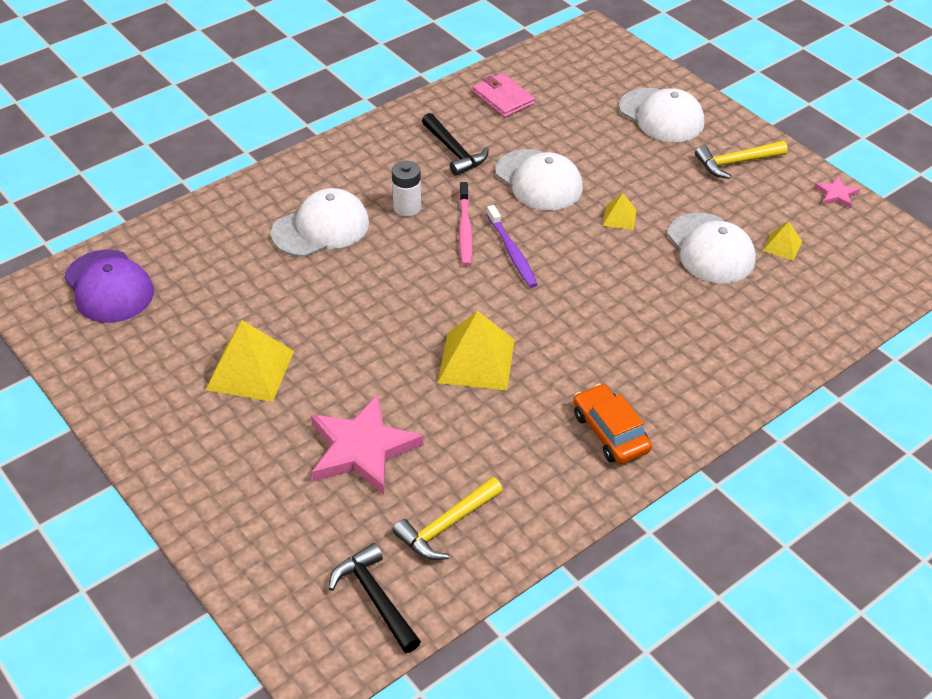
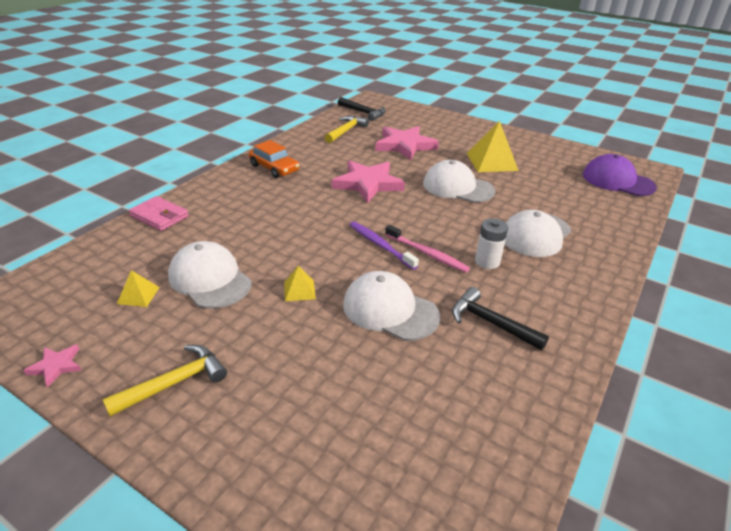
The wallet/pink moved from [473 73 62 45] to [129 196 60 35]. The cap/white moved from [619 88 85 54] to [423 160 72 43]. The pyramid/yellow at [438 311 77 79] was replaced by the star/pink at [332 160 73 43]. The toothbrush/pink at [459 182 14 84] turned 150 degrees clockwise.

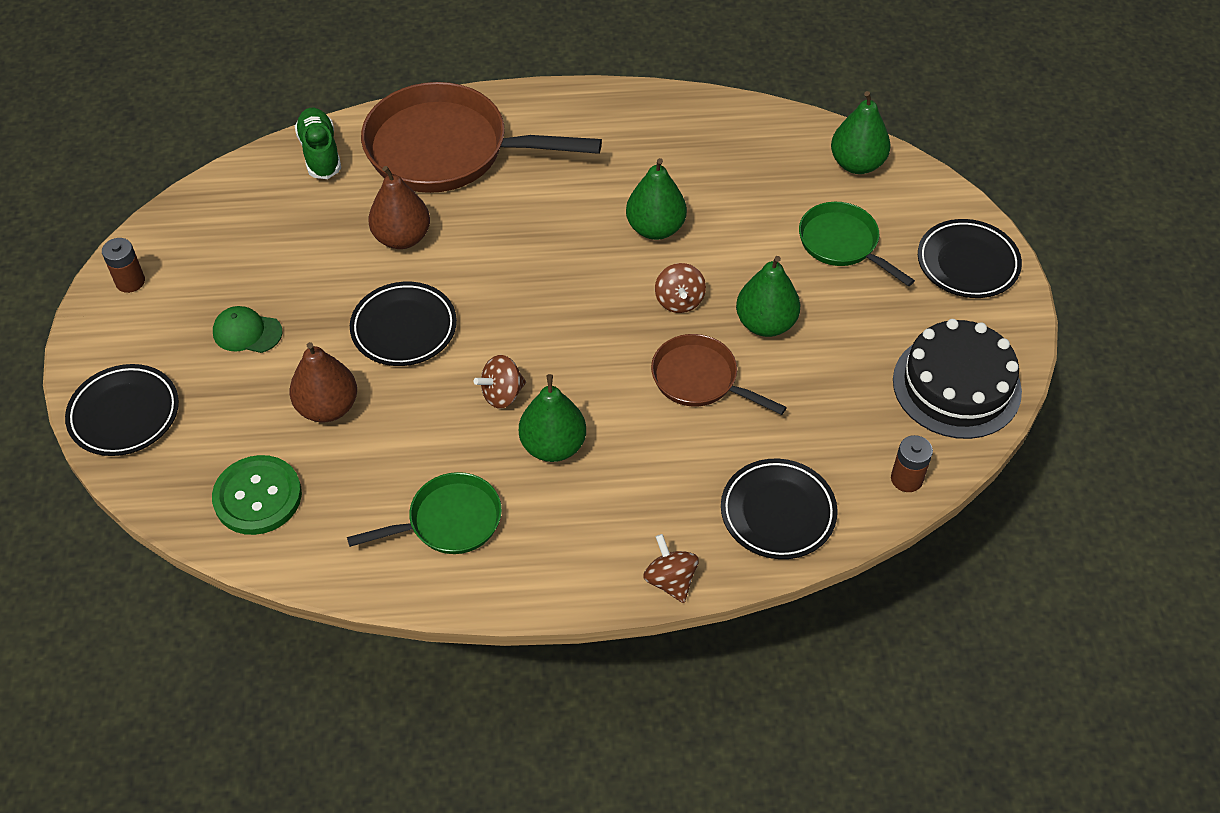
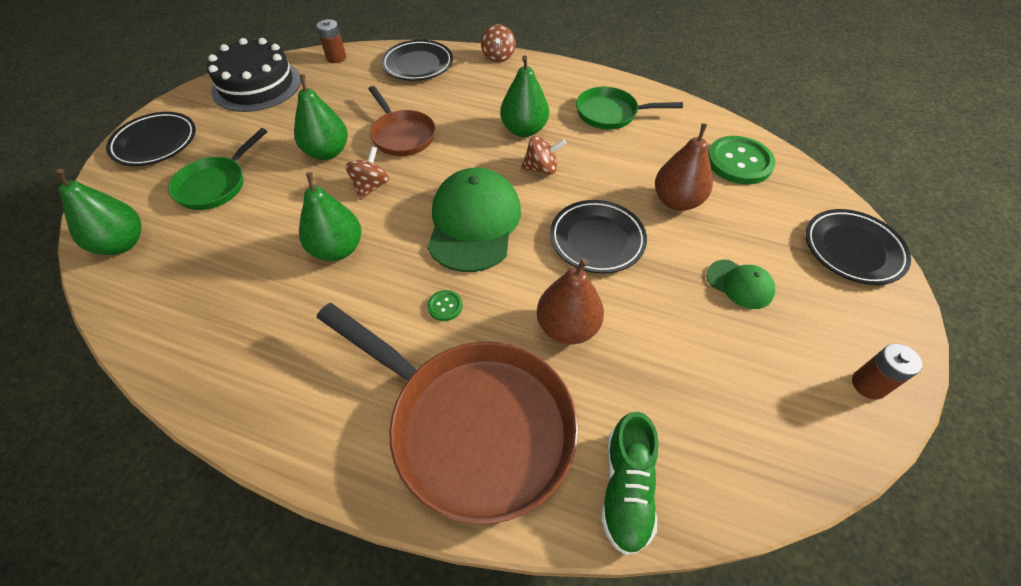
The cap/green at [427 168 94 104] appeared. The button/green at [427 290 36 31] appeared. The pan/green at [799 202 116 84] turned 45 degrees clockwise.

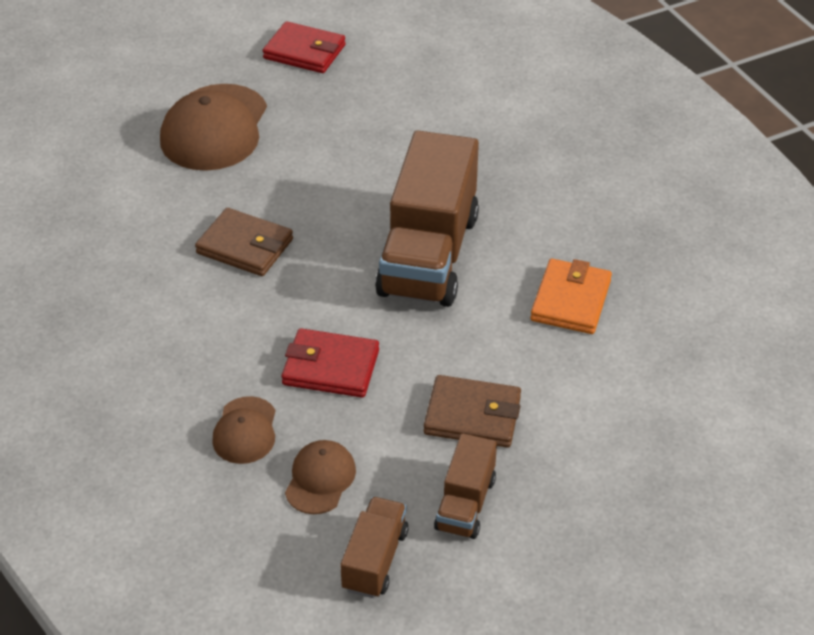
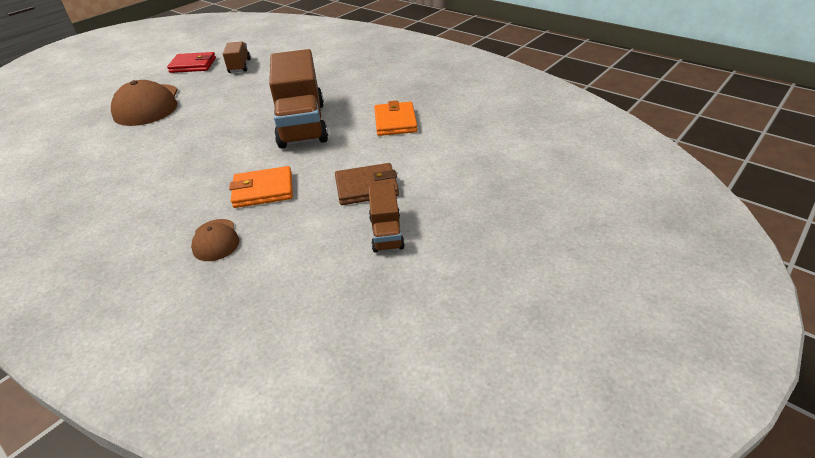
The wallet/brown at [195 208 98 68] disappeared. The cap/brown at [285 440 71 74] disappeared. The truck/brown moved from [340 497 68 101] to [223 41 28 32]. The wallet/red at [281 328 98 70] became the wallet/orange at [229 166 64 42].

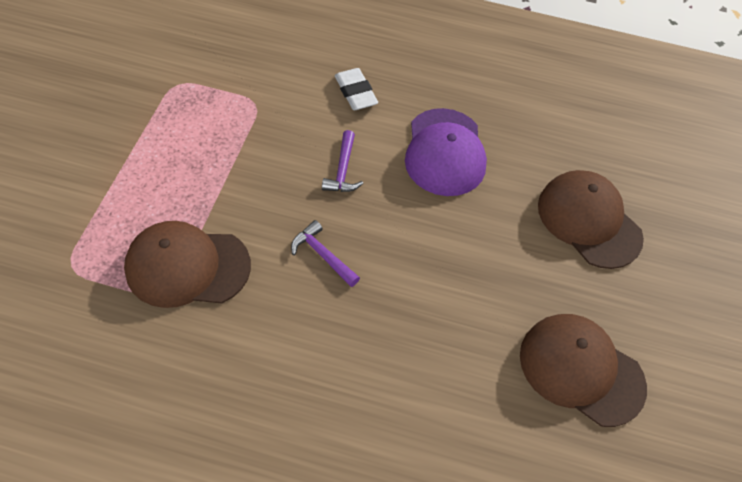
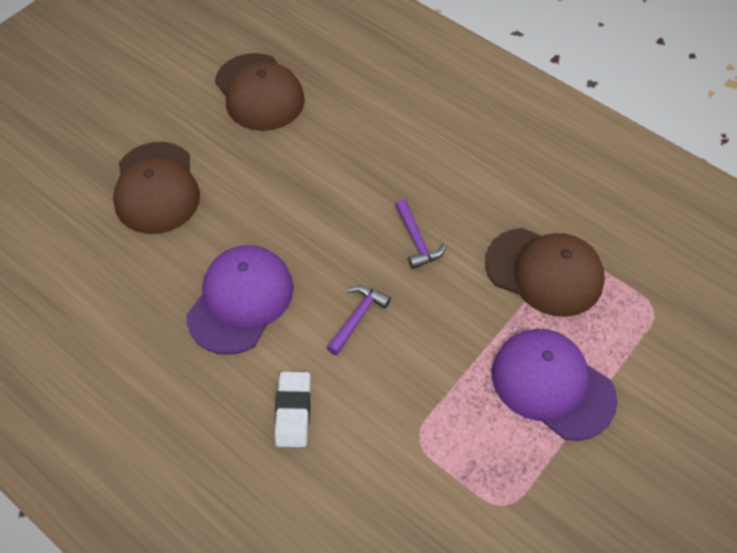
The cap/purple at [492 329 125 112] appeared.

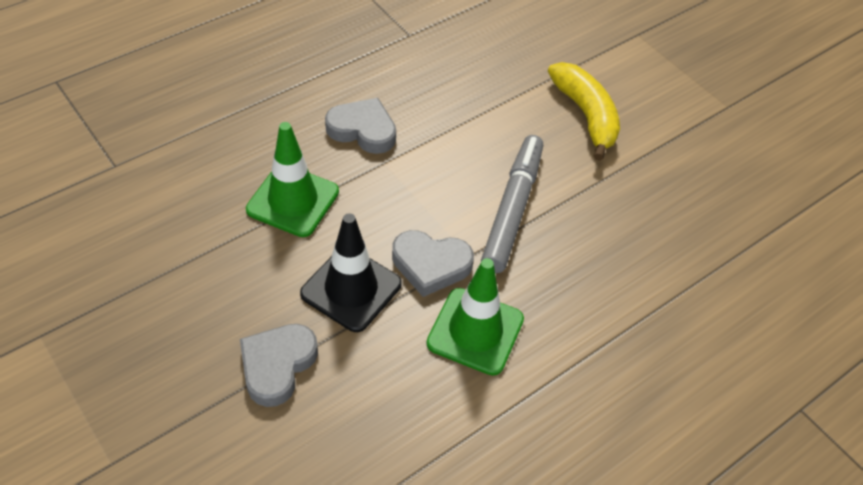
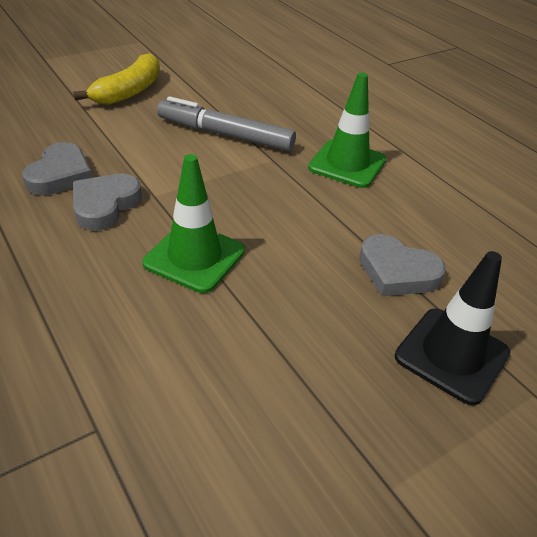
The traffic cone/black moved from [300 213 102 119] to [395 251 115 154]. The heart/grey moved from [392 230 82 67] to [22 142 70 54]. The banana/yellow at [548 62 72 99] turned 135 degrees clockwise.

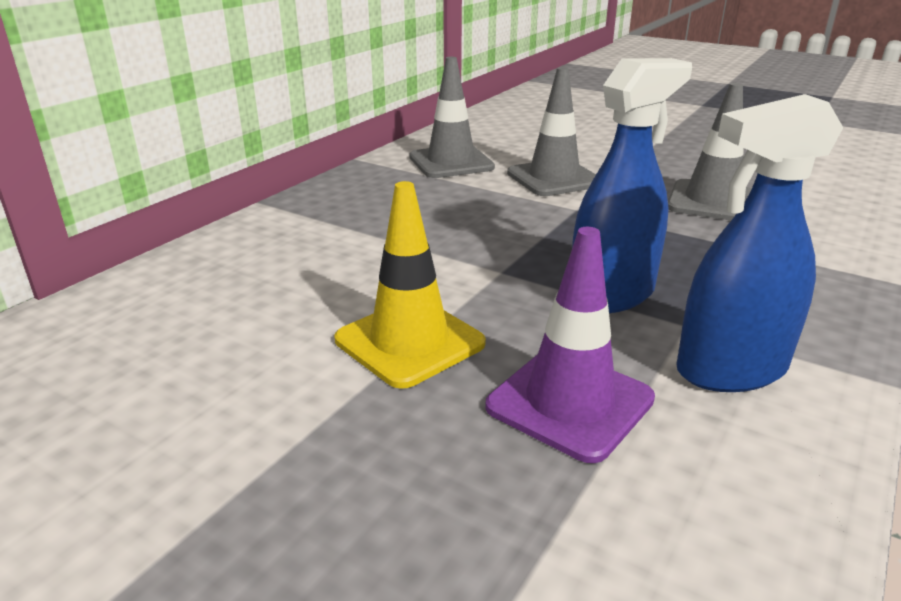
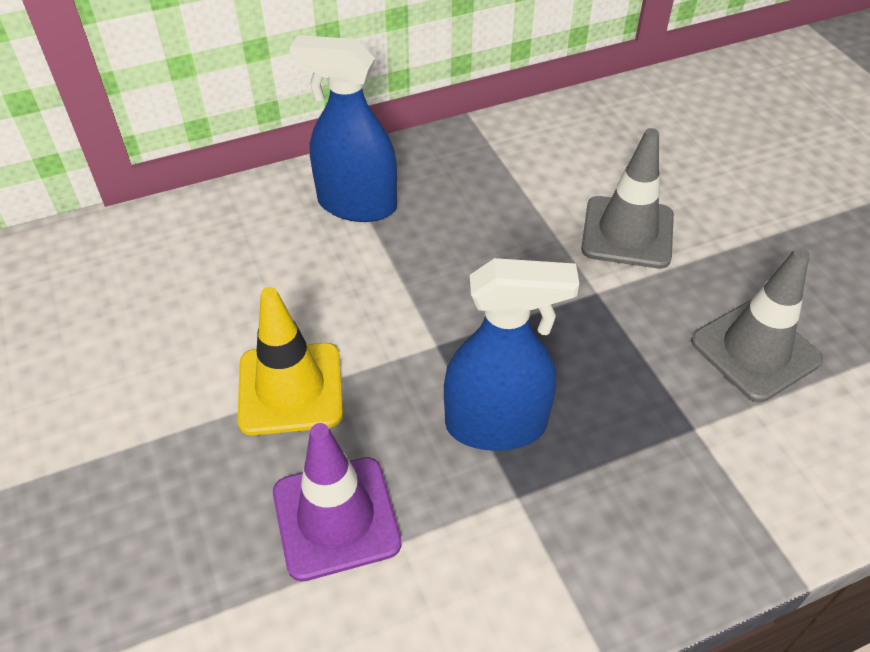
The traffic cone/grey at [409 57 86 121] disappeared. The spray bottle/blue moved from [676 94 167 298] to [290 35 107 187].

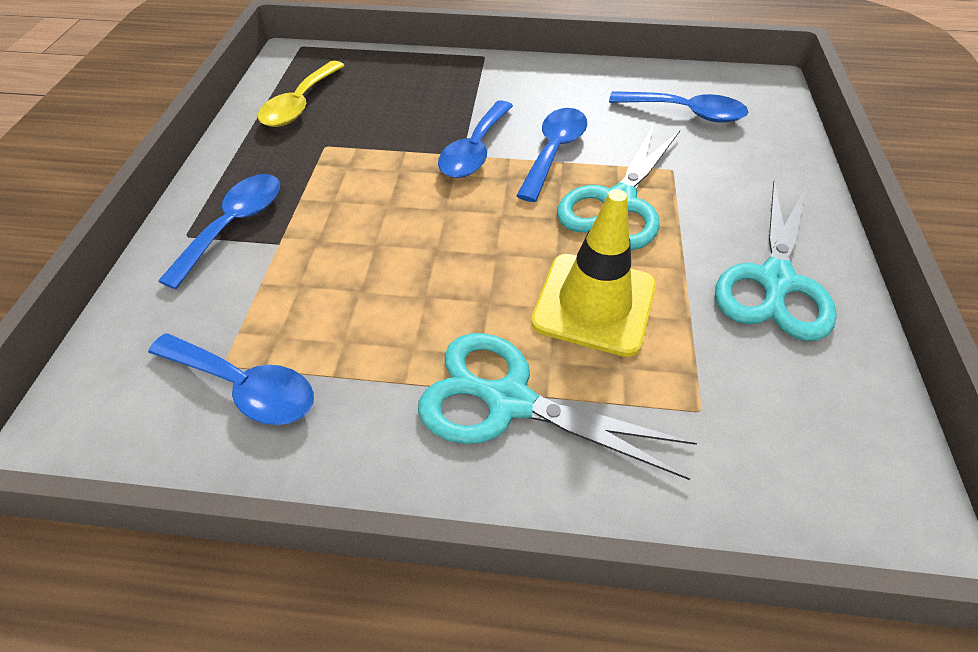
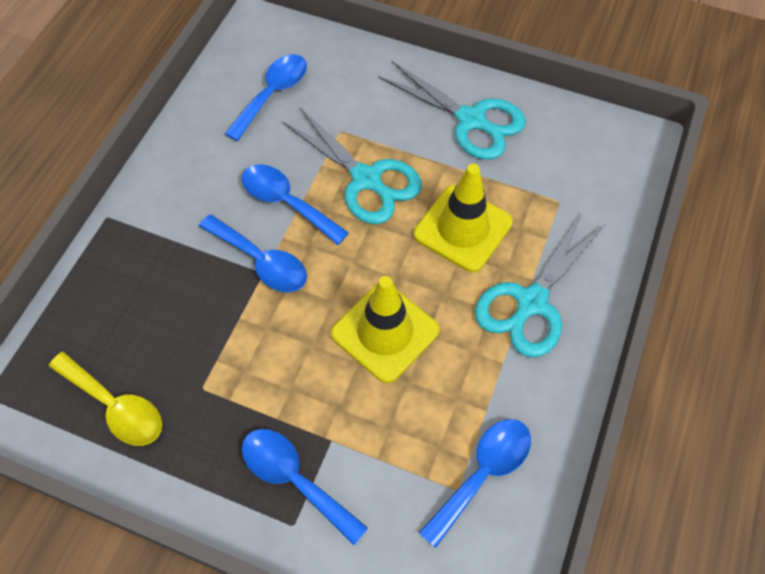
The traffic cone/yellow at [331 276 108 107] appeared.

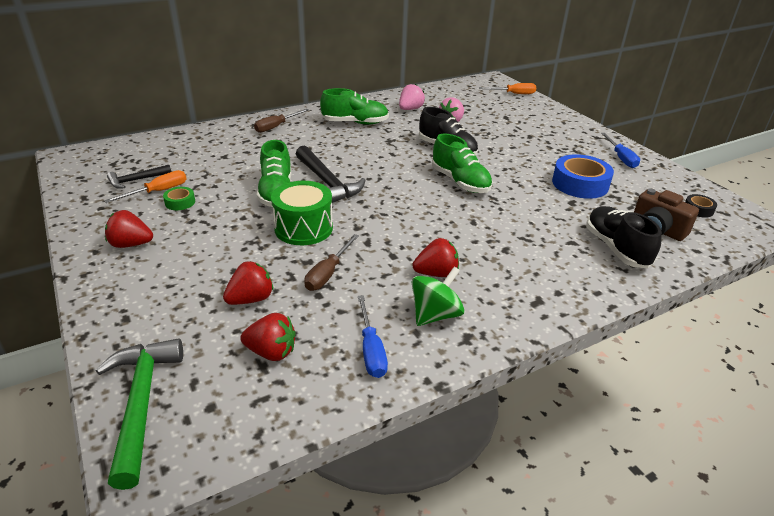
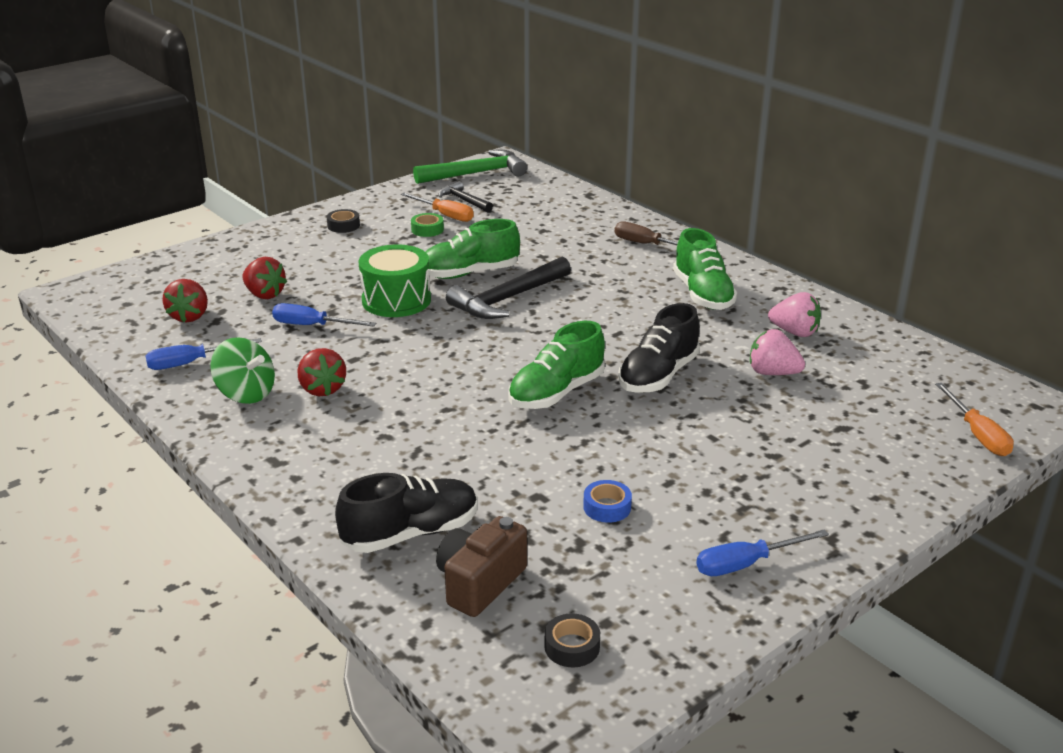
The hammer/green moved from [96 338 87 152] to [413 150 114 34]. The strawberry/red at [105 210 48 38] was replaced by the tape/black at [326 209 34 24]. The screwdriver/brown at [304 234 55 57] became the screwdriver/blue at [272 303 104 24]. The tape/blue at [552 154 62 45] changed to 0.48 times the size.

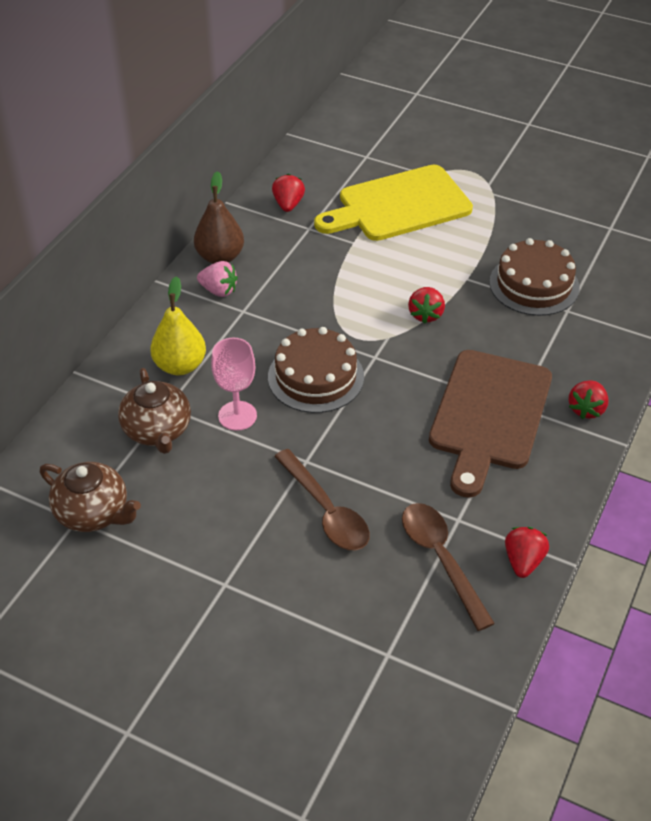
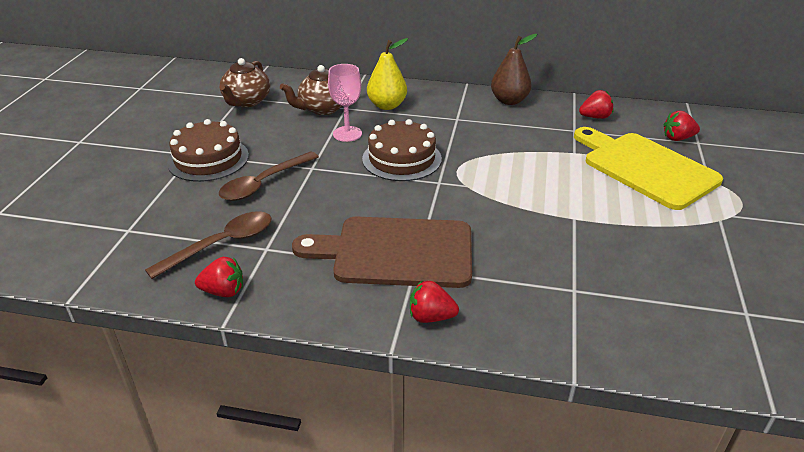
The strawberry/pink at [197 261 41 36] disappeared. The strawberry/red moved from [408 287 37 37] to [663 111 37 30]. The cake/brown moved from [489 238 90 78] to [167 119 82 63].

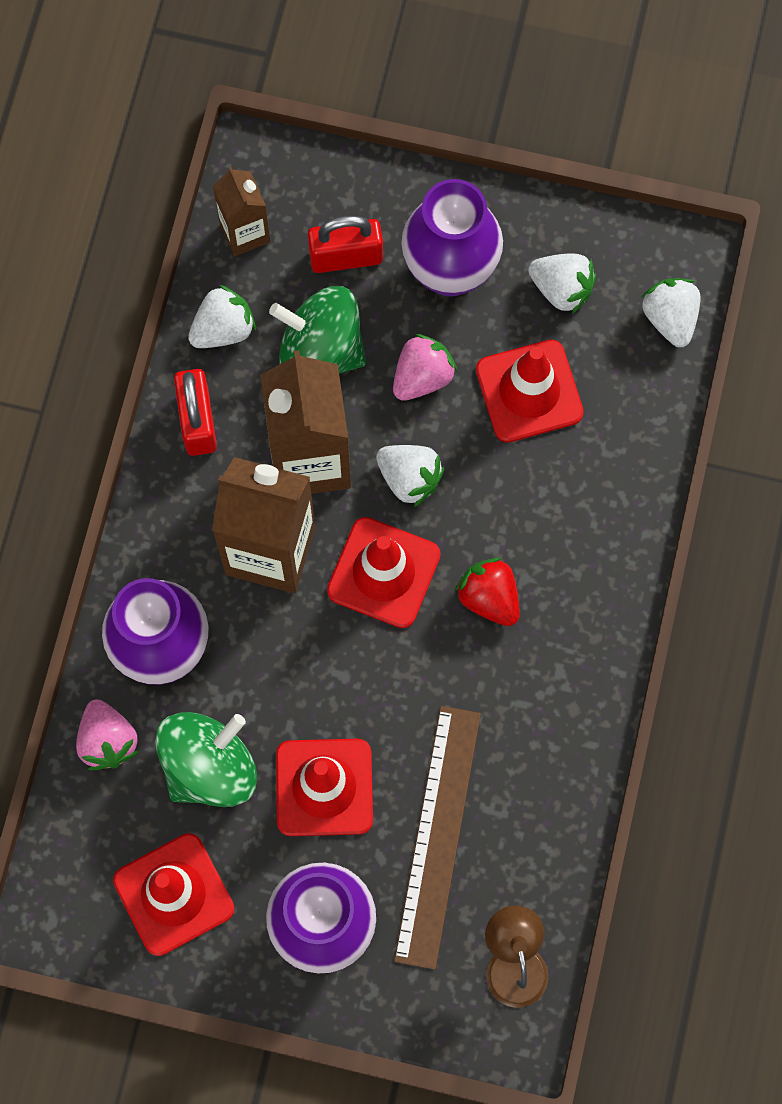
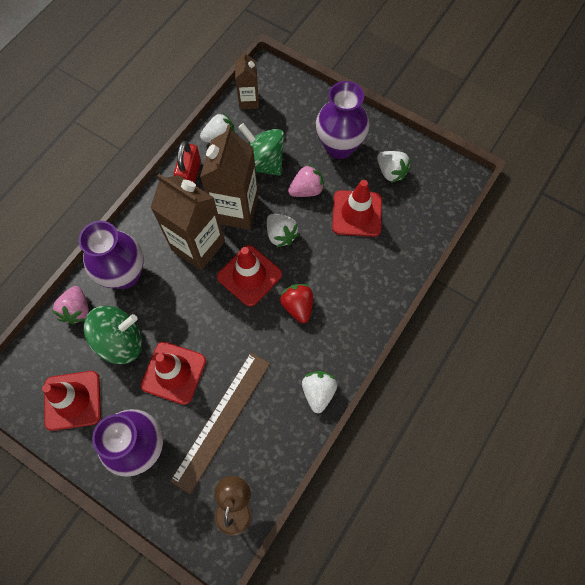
The padlock/red at [308 215 75 58] disappeared. The strawberry/white moved from [641 278 59 69] to [302 371 35 42].

